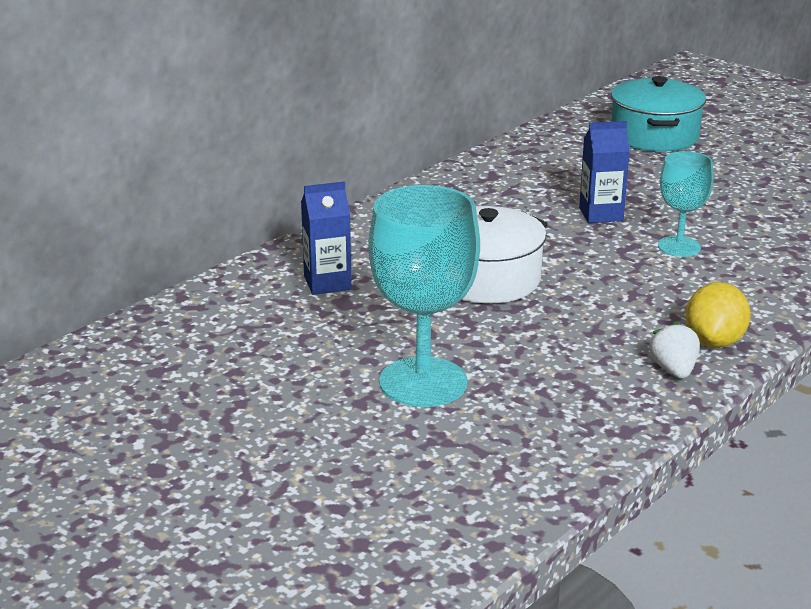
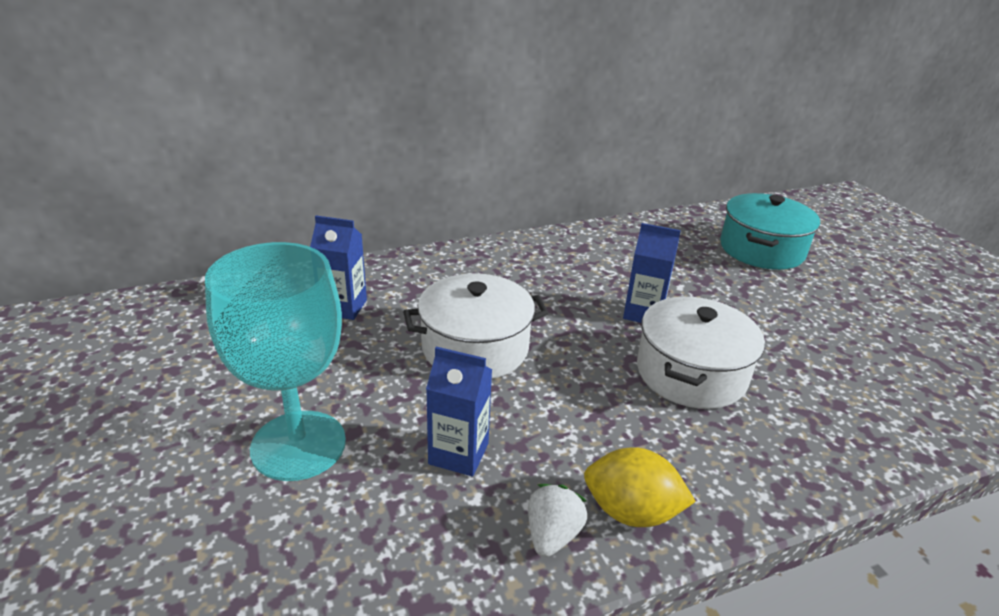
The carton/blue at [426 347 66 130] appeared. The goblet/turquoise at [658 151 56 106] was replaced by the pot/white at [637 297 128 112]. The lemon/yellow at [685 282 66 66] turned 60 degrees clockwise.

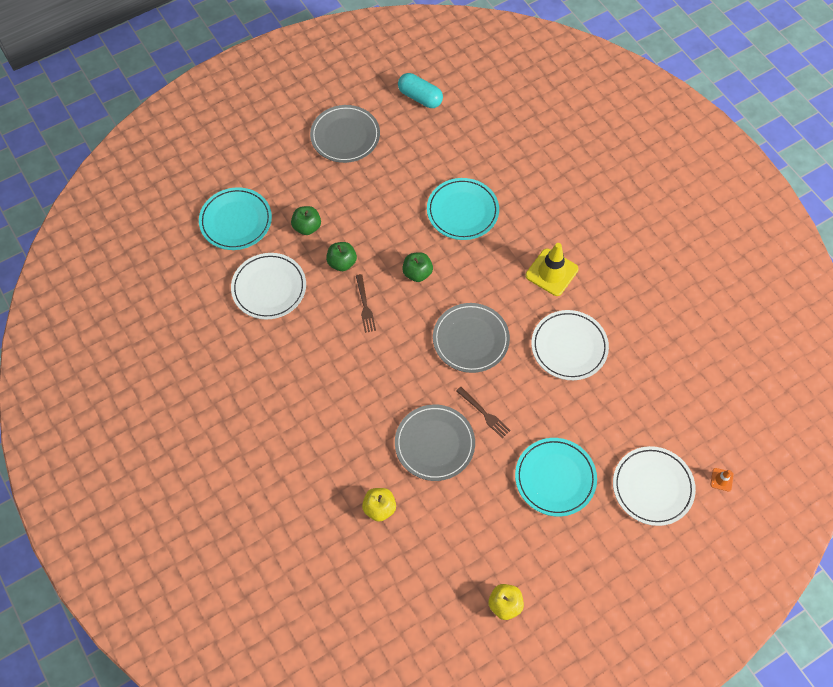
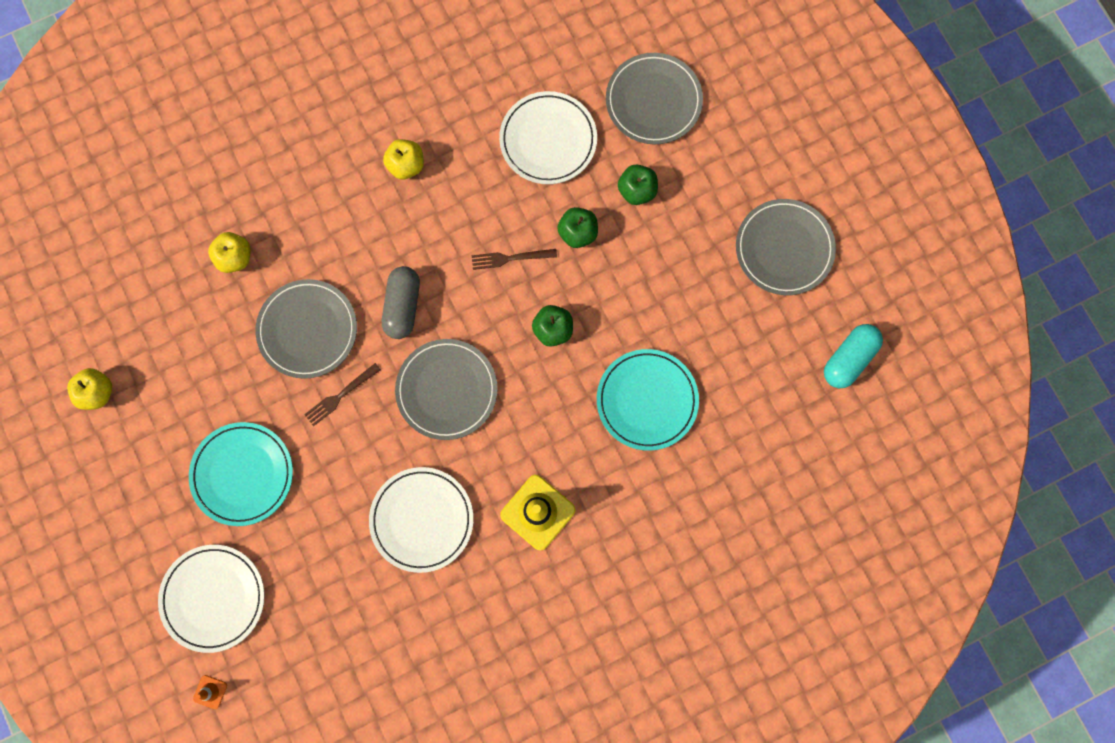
The capsule/grey at [382 266 38 73] appeared. The apple/yellow at [383 139 41 41] appeared. The plate/turquoise at [199 187 73 63] became the plate/grey at [606 53 97 91].

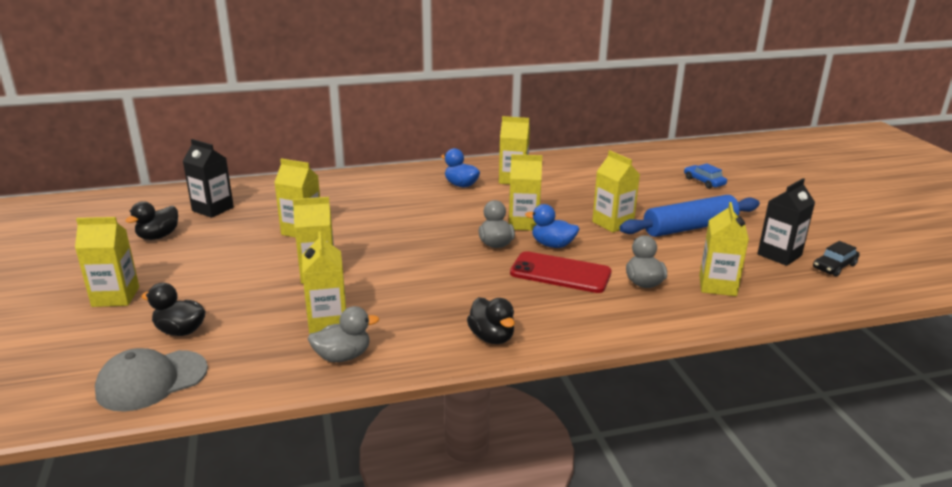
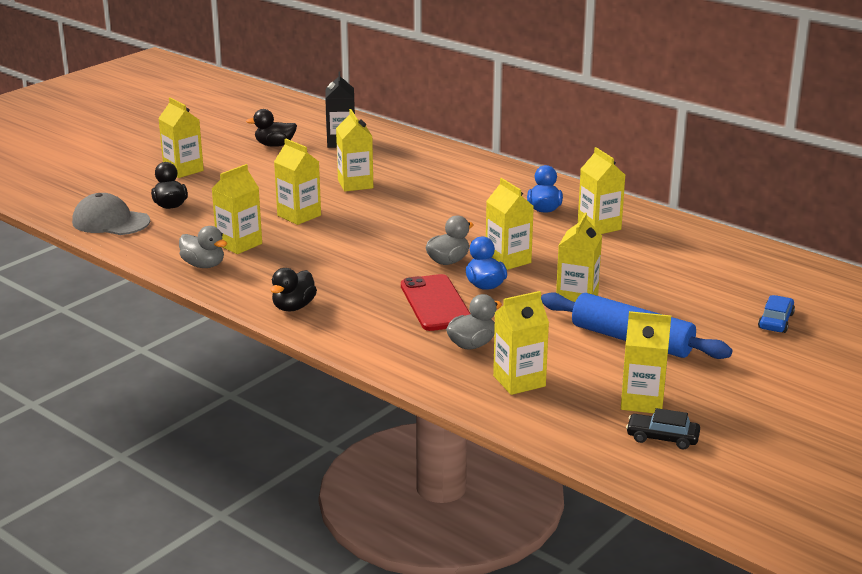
The carton/black at [757 178 58 88] became the carton/yellow at [621 311 50 102].

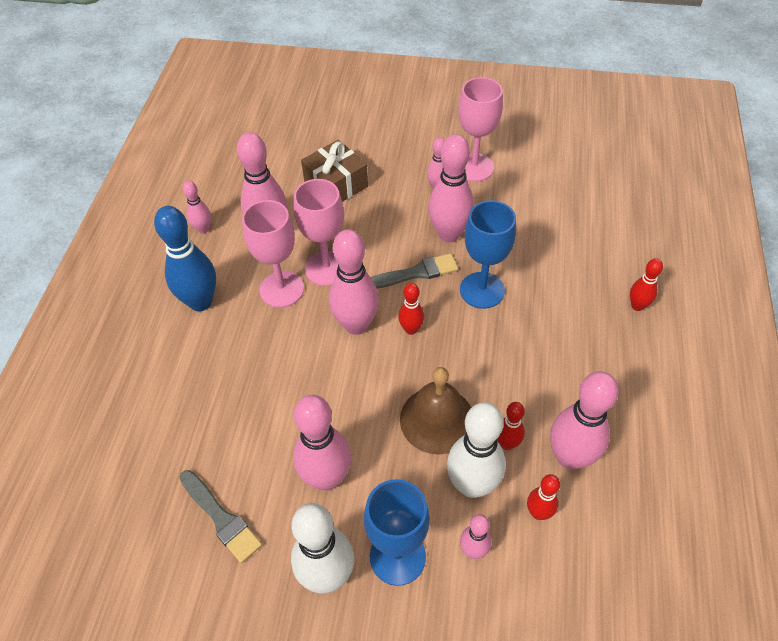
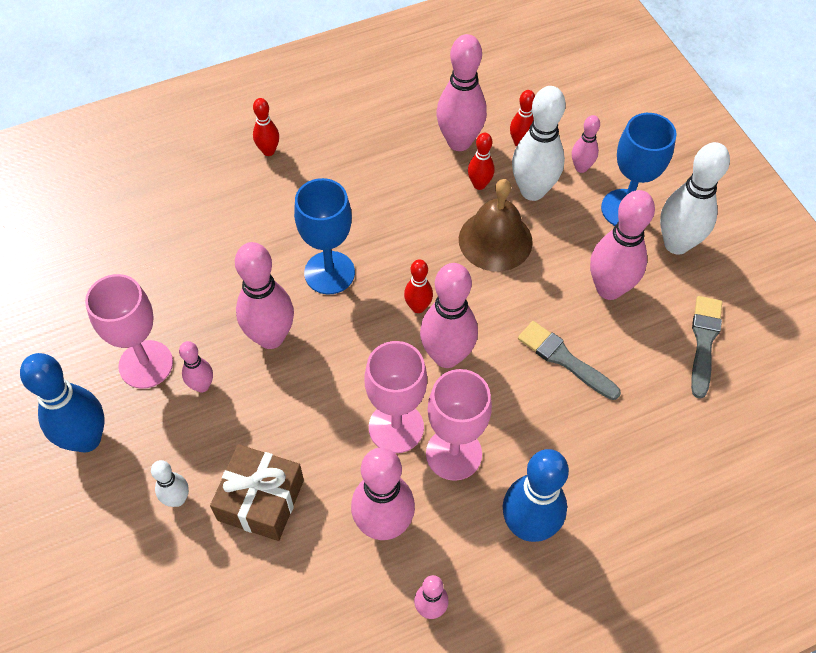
The bowling pin/blue at [20 353 84 99] appeared. The bowling pin/white at [151 460 38 47] appeared. The brush/grey moved from [370 253 88 36] to [518 321 103 79].

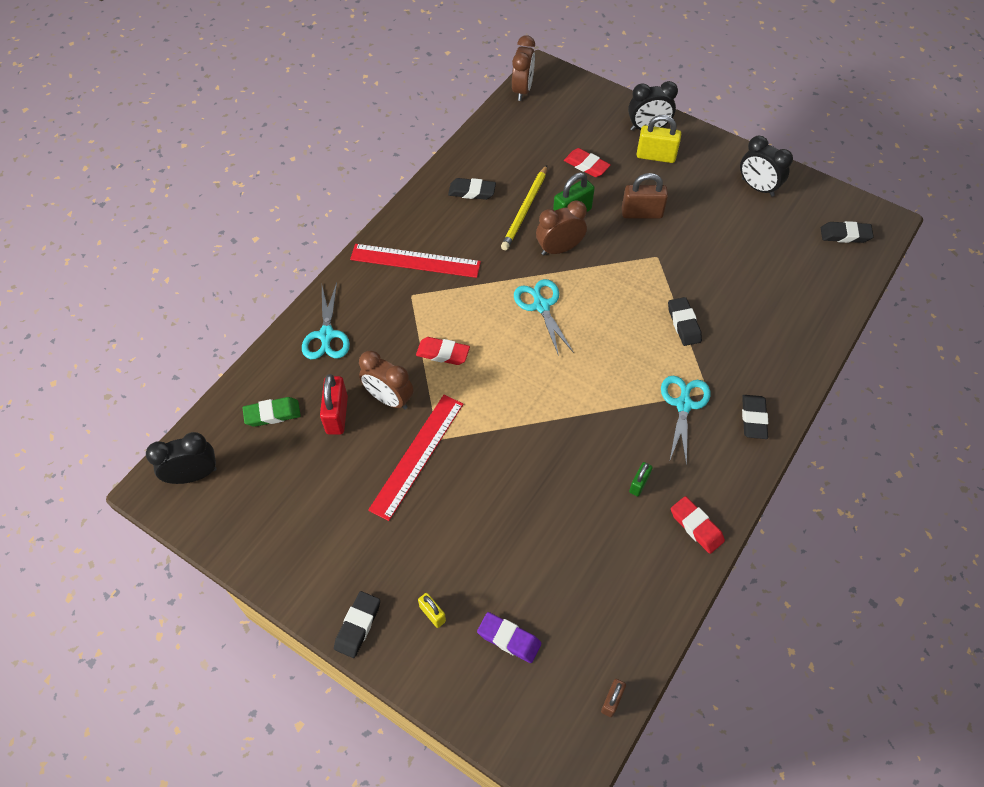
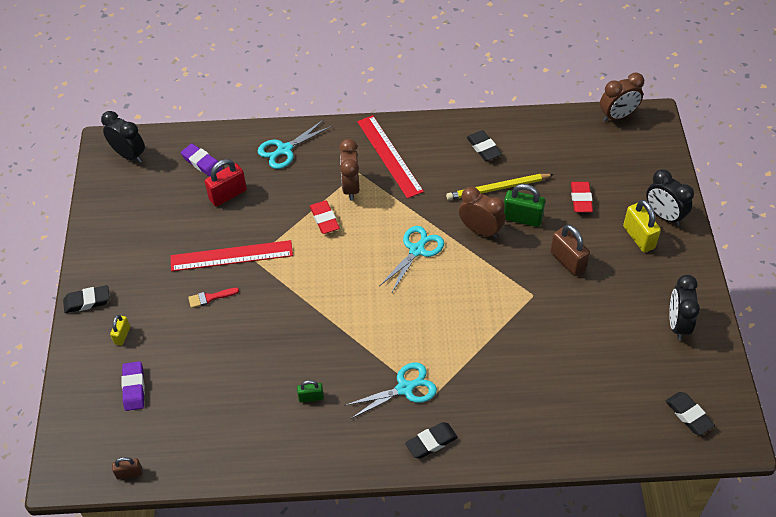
The eraser/black at [668 297 34 49] disappeared. The eraser/red at [671 496 54 58] disappeared. The brush/red at [188 288 51 20] appeared. The clock/brown moved from [359 350 55 60] to [339 139 20 62]. The eraser/green at [243 397 58 30] became the eraser/purple at [181 143 41 34].

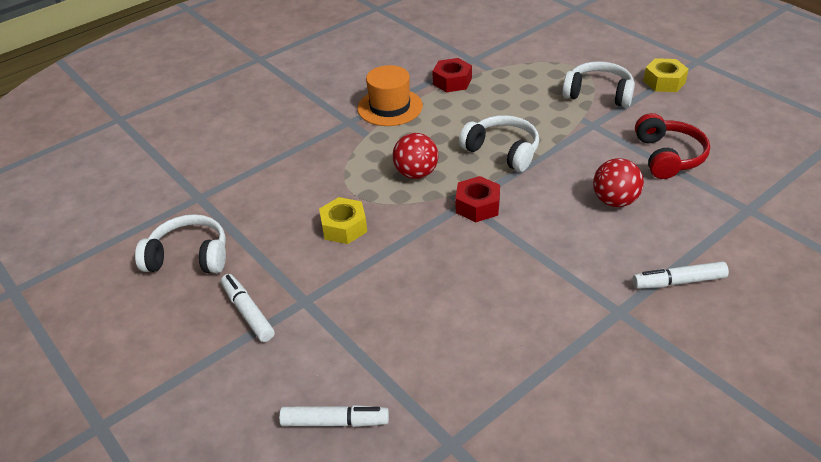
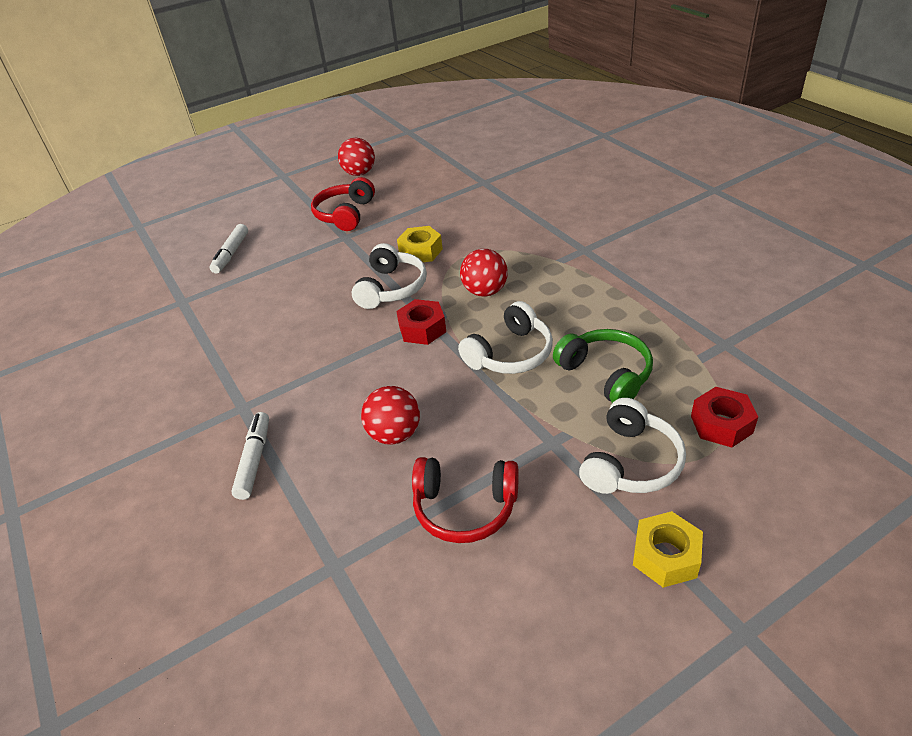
The hat/orange at [357 65 66 61] disappeared. The ball/red at [338 138 37 38] appeared. The headphones/green at [553 329 100 74] appeared. The headphones/white moved from [135 214 91 59] to [352 243 75 66]. The nut/red moved from [432 58 40 34] to [691 387 67 60]. The marker/white at [221 274 54 68] was replaced by the headphones/red at [311 177 64 54].

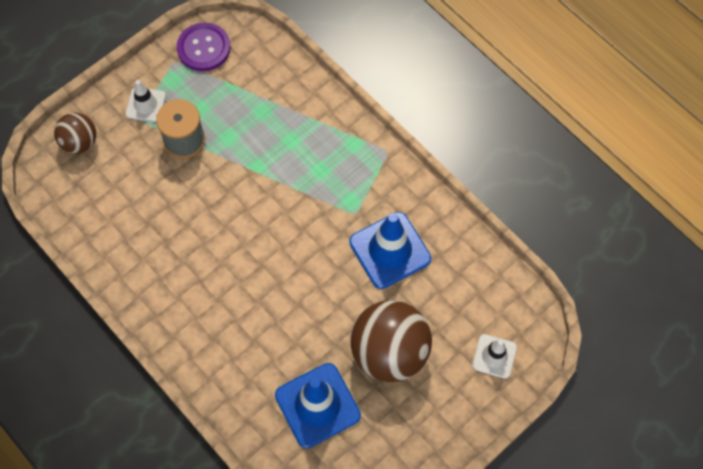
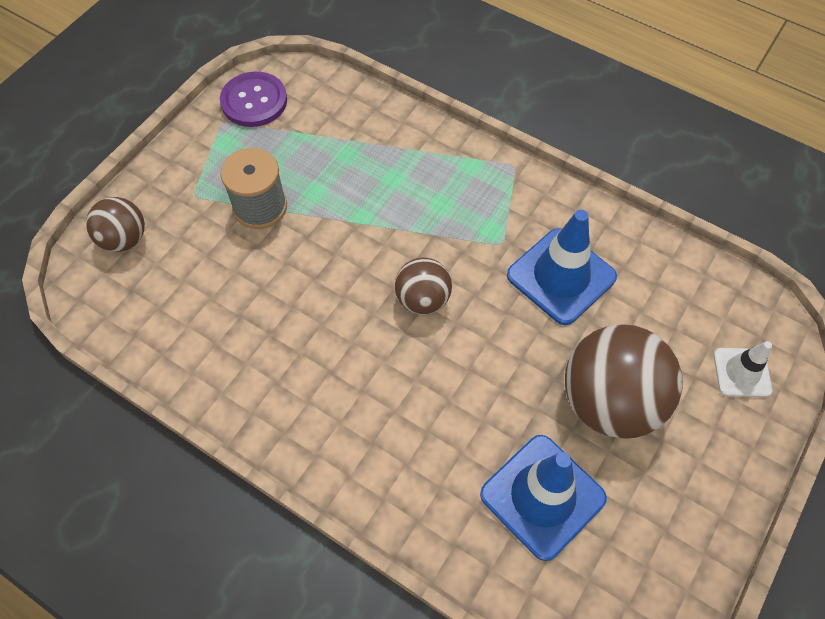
The traffic cone/white at [125 80 41 42] disappeared. The ball/brown at [395 258 57 57] appeared.

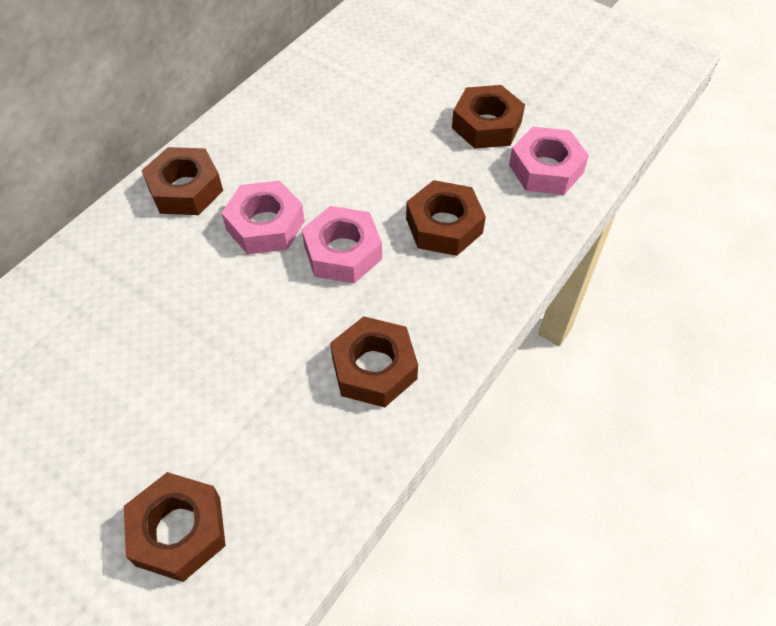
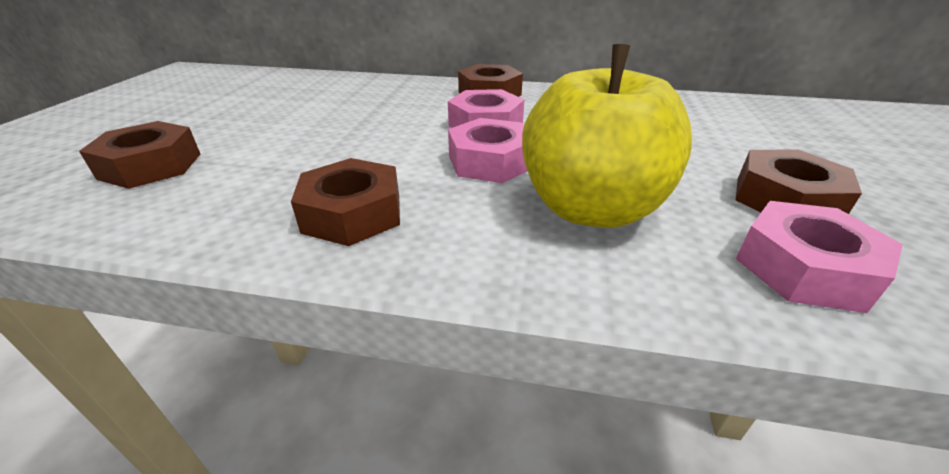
The nut/brown at [406 180 80 76] was replaced by the apple/yellow at [522 44 170 184].

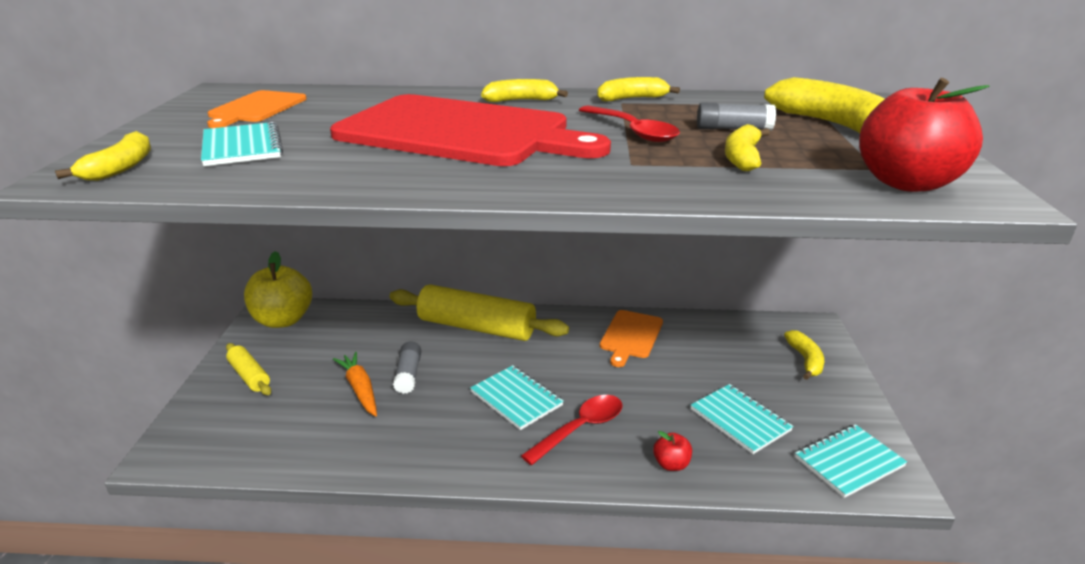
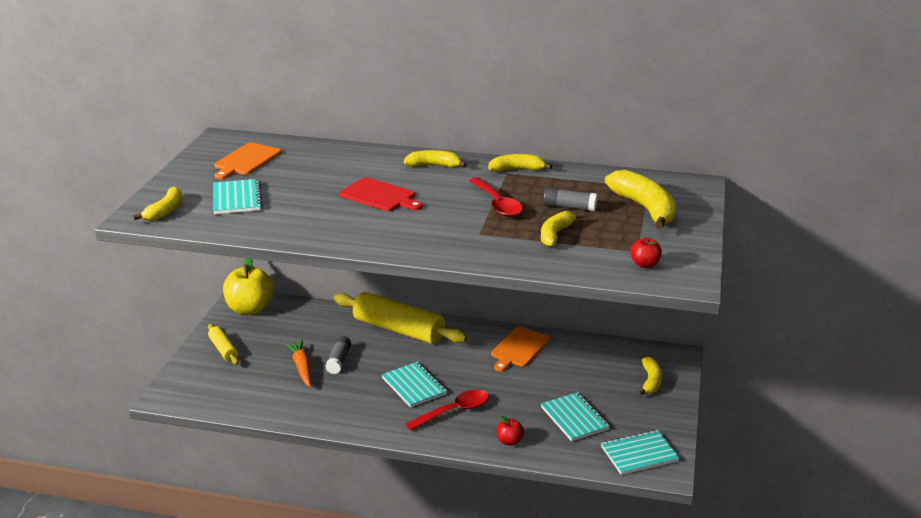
The cutting board/red at [330 94 281 72] changed to 0.47 times the size. The apple/red at [859 78 131 114] changed to 0.46 times the size.

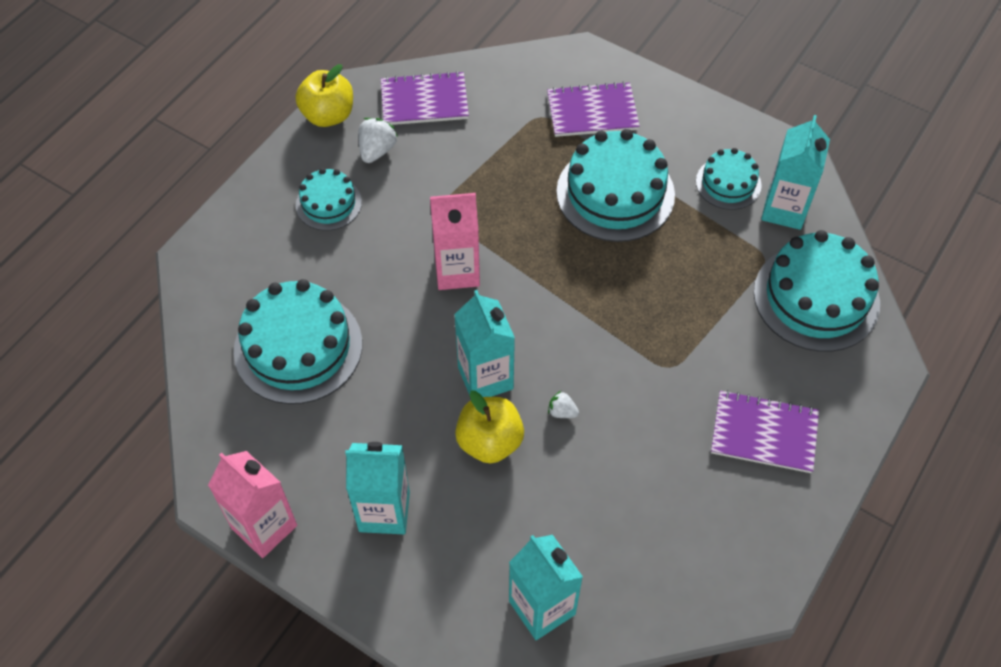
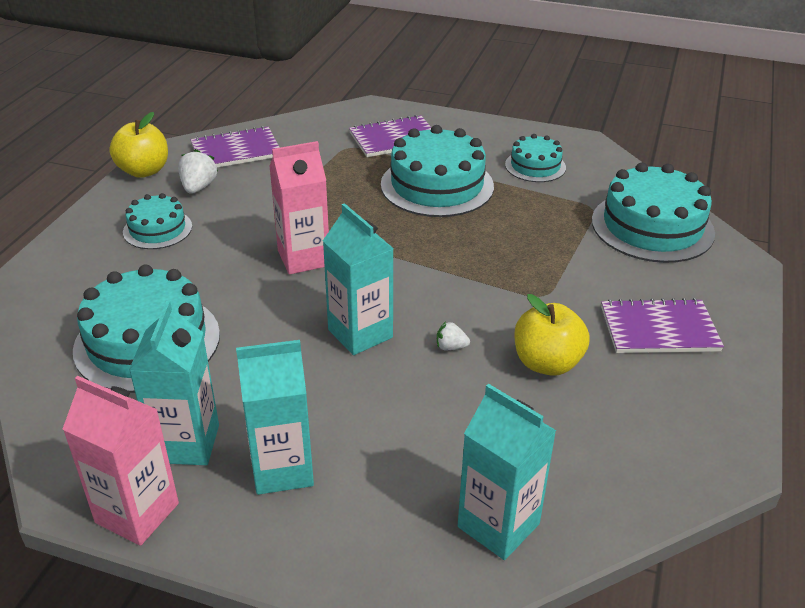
The apple/yellow moved from [455 391 69 73] to [514 294 76 82]. The carton/turquoise moved from [761 115 69 115] to [129 301 90 164].

